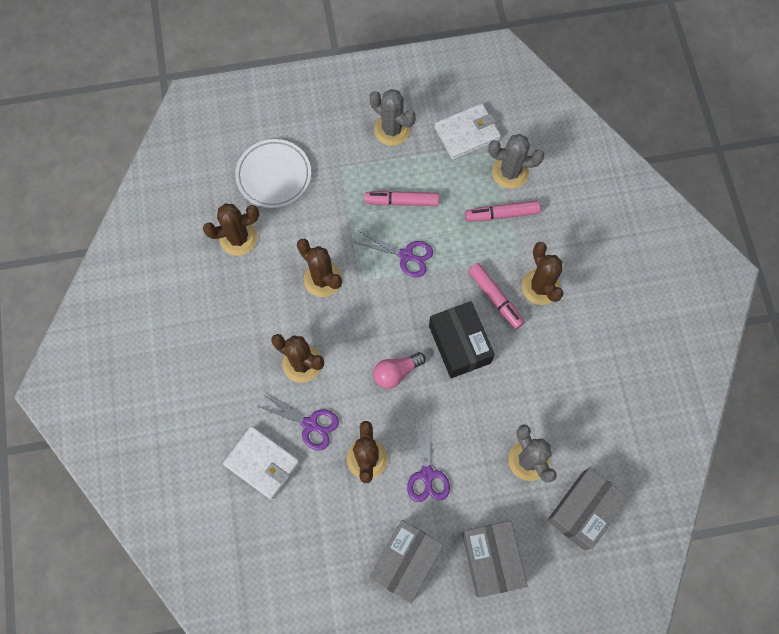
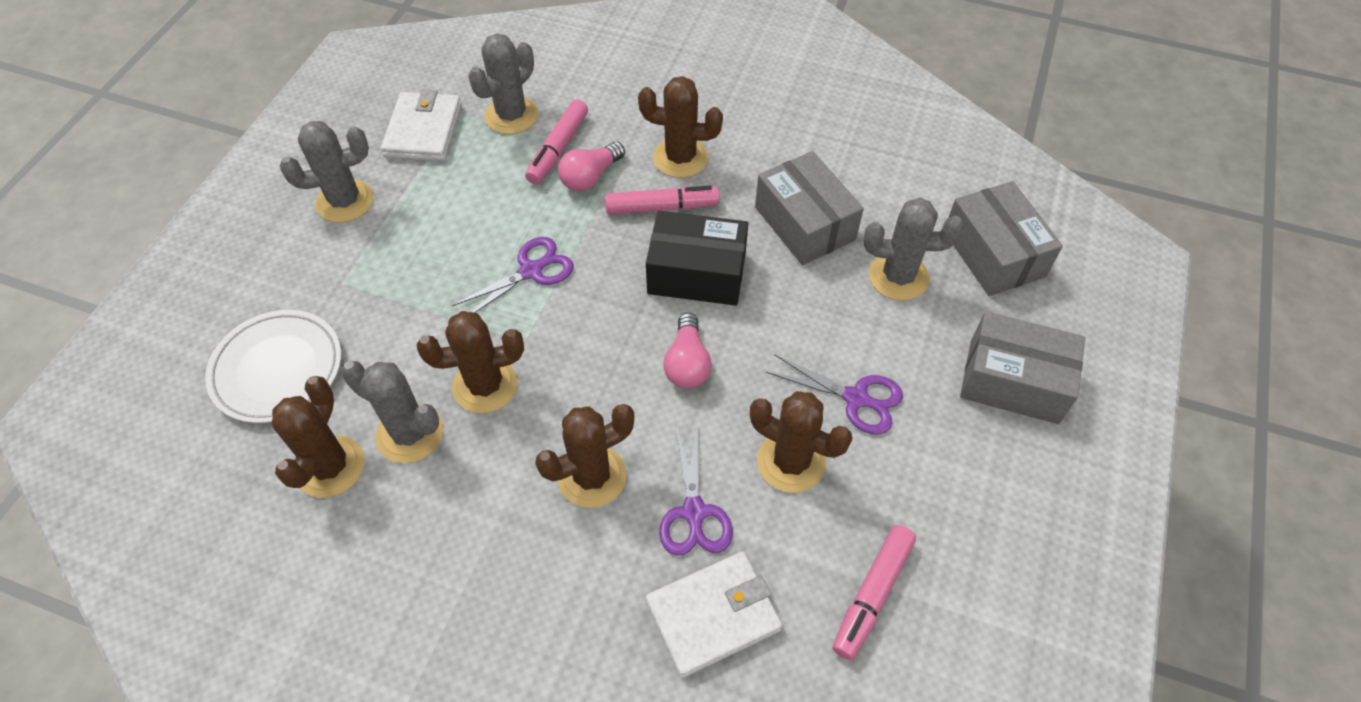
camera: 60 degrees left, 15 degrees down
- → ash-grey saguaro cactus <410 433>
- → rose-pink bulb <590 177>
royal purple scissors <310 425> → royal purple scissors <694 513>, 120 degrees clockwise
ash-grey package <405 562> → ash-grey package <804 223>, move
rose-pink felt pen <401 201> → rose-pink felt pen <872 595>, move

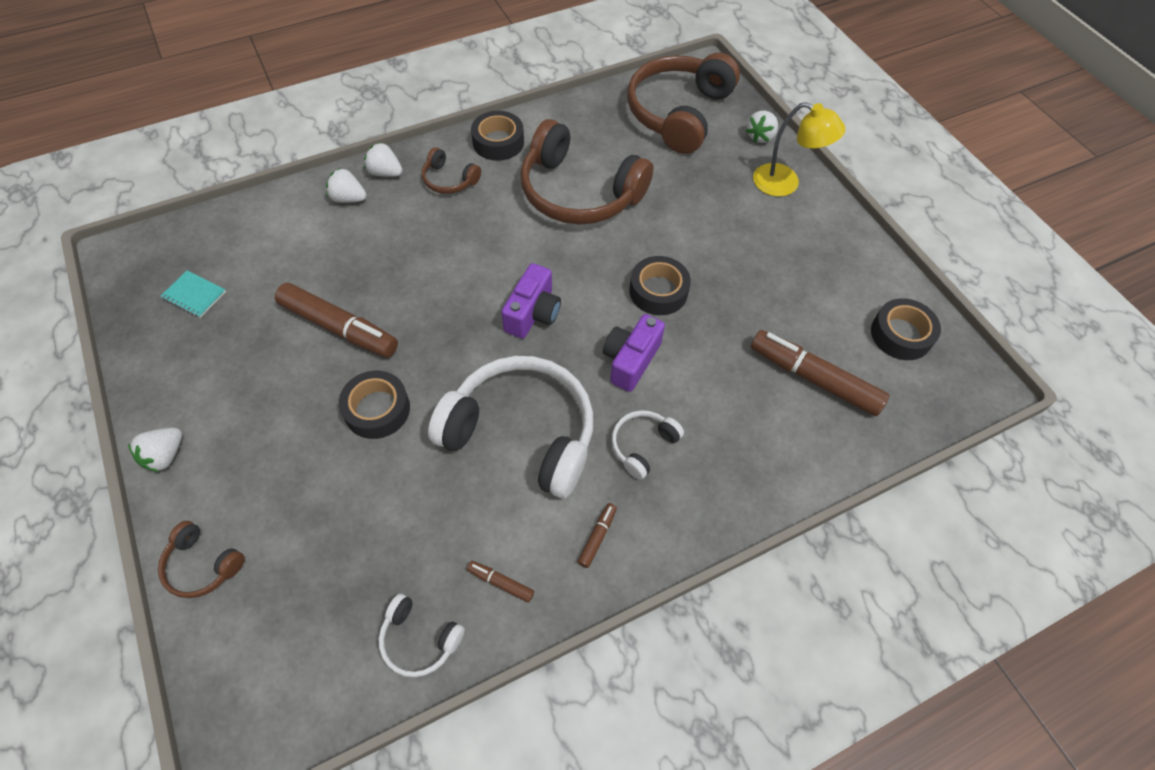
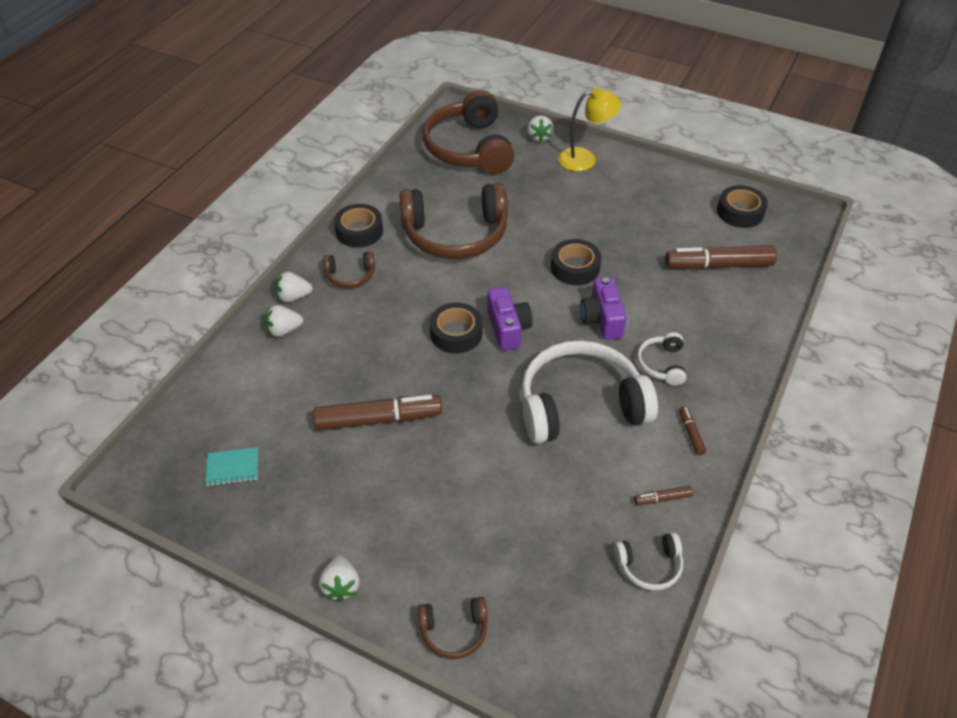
camera: 35 degrees left, 10 degrees down
ebony tape <377 409> → ebony tape <456 333>, move

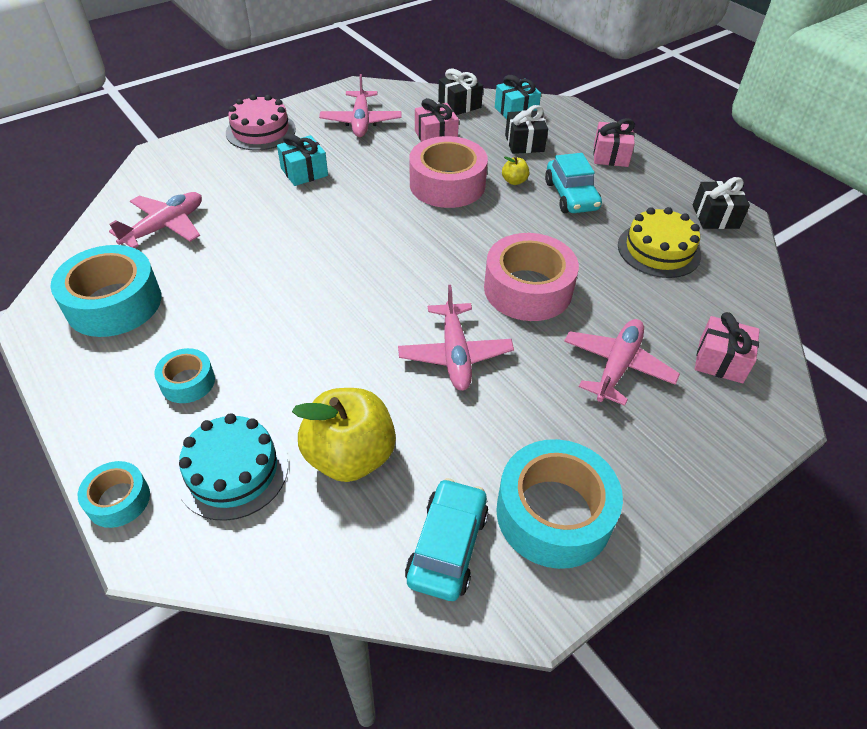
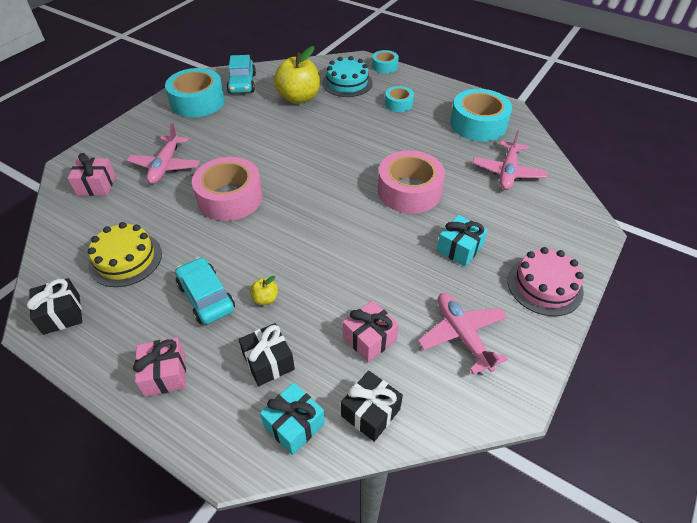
camera: 160 degrees right, 0 degrees up
rose-pink tape <447 184> → rose-pink tape <409 191>, move
rose-pink aeroplane <455 354> → -

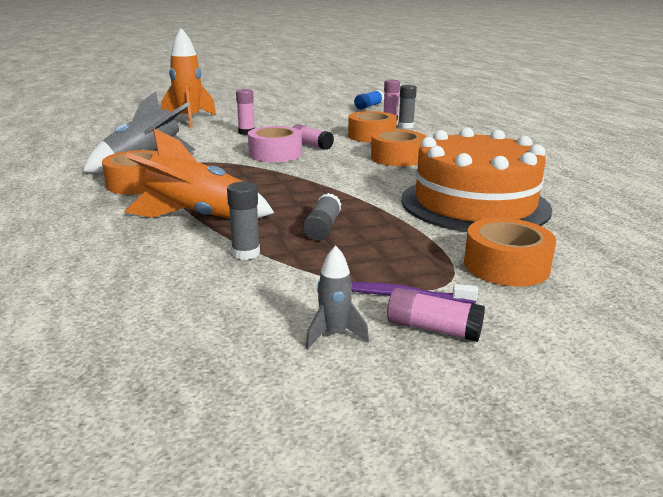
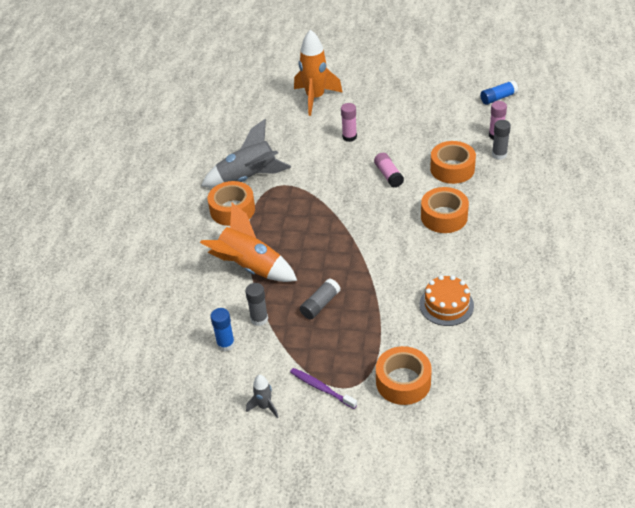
camera: 30 degrees right, 20 degrees up
- → blue glue stick <226 344>
orange cake <474 204> → orange cake <446 305>, x0.48
rose-pink tape <275 154> → -
rose-pink glue stick <433 329> → -

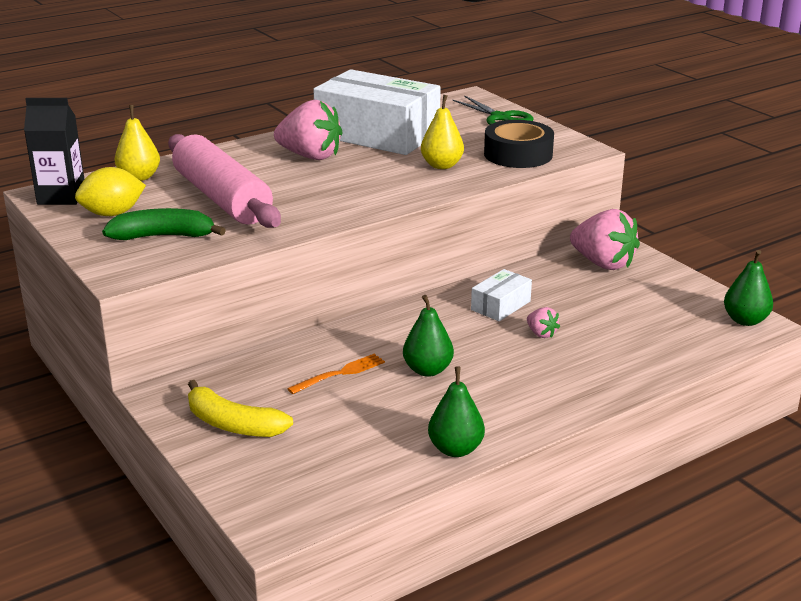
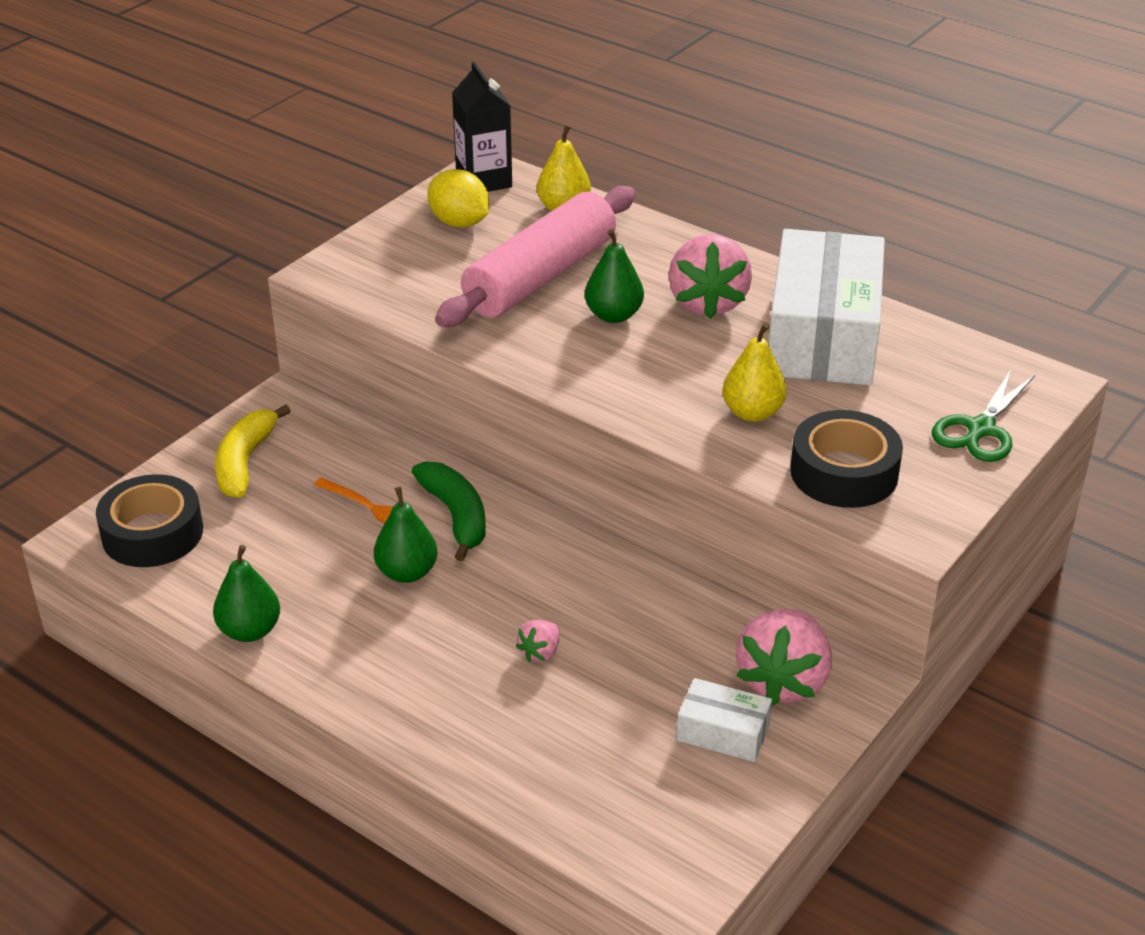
camera: 70 degrees right, 10 degrees up
- → ebony tape <152 533>
emerald toy banana <163 236> → emerald toy banana <456 516>, move
emerald pear fruit <745 320> → emerald pear fruit <613 315>, move
snow-white package <500 305> → snow-white package <723 732>, move

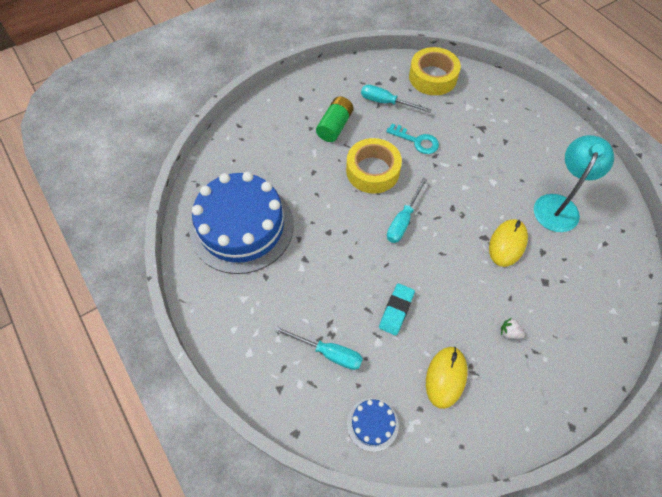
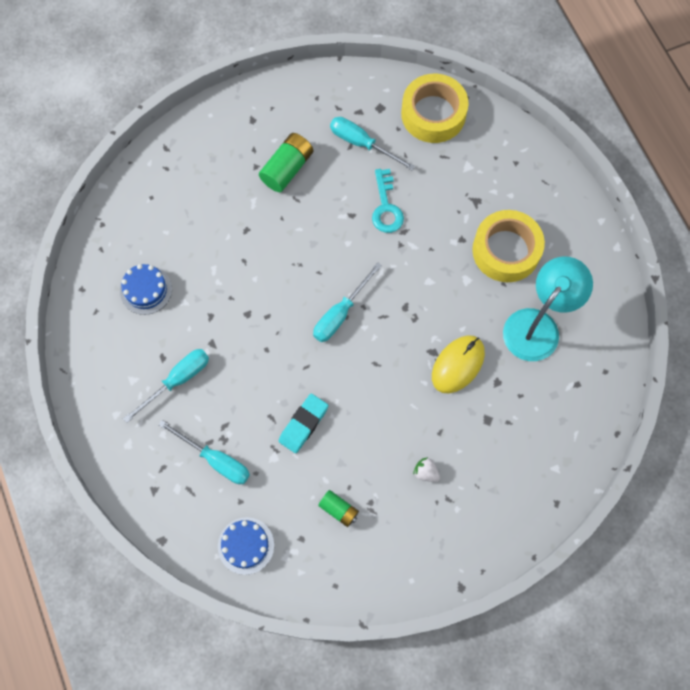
camera: 10 degrees right, 10 degrees up
blue cake <242 227> → blue cake <146 290>, x0.42
- → teal screwdriver <177 380>
golden mouse <446 377> → emerald battery <339 510>
teal door key <416 141> → teal door key <386 207>, 45 degrees clockwise
golden tape <372 171> → golden tape <506 250>, move

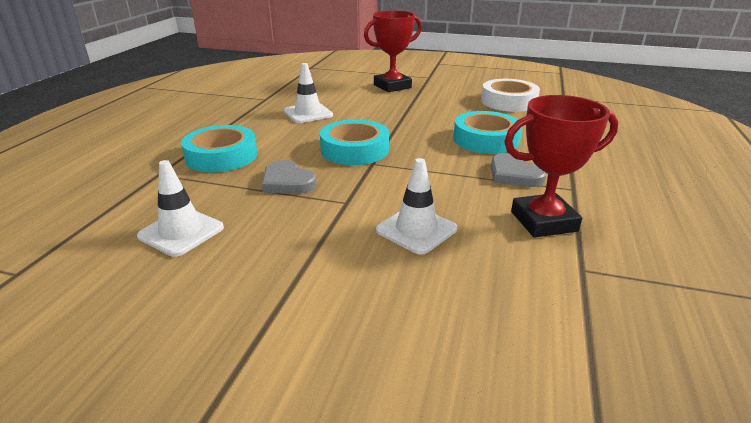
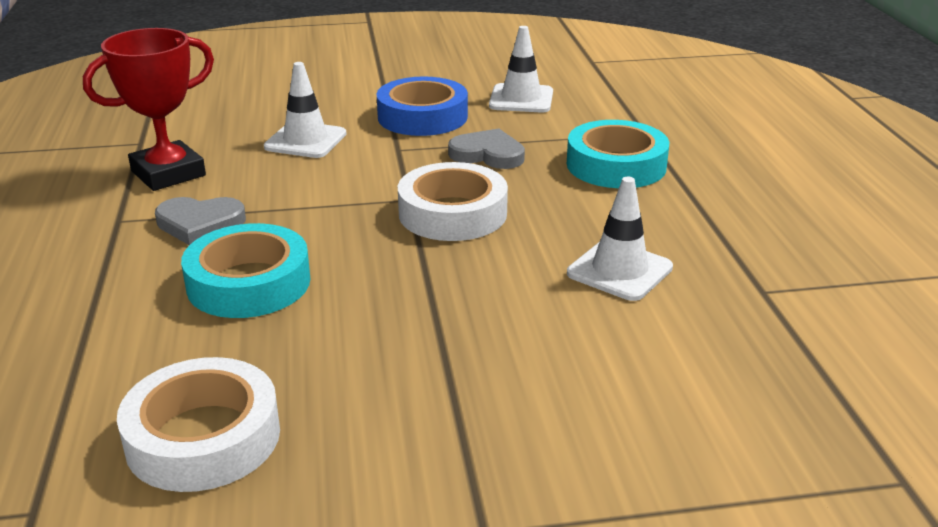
camera: 155 degrees right, 0 degrees up
ash-grey heart shape <514 175> → ash-grey heart shape <200 224>, 150 degrees clockwise
- → blue tape <422 117>
teal tape <354 150> → snow-white tape <452 213>
scarlet prize cup <392 86> → -

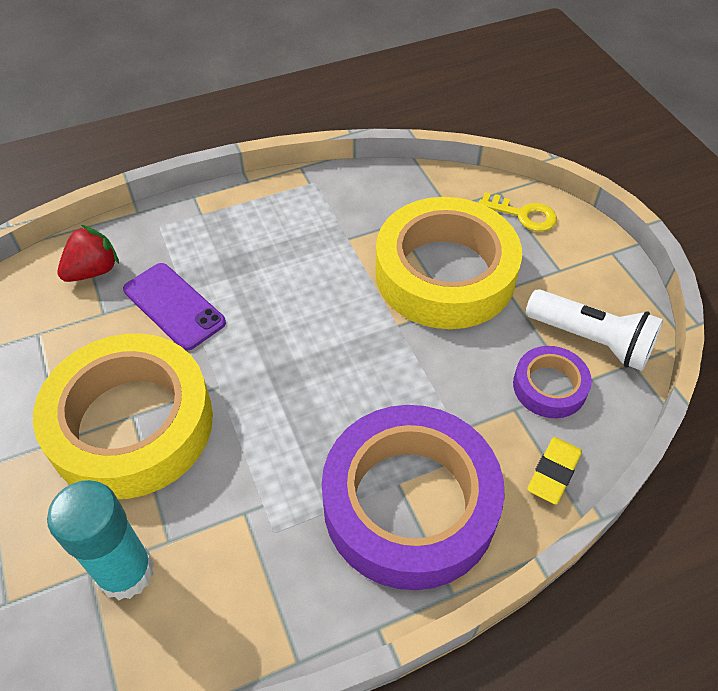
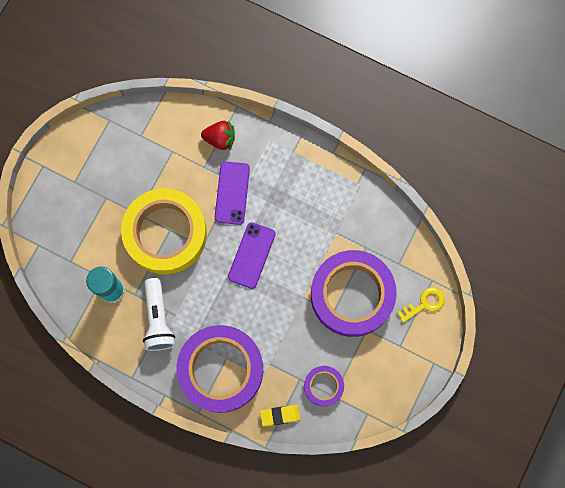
camera: 50 degrees right, 25 degrees up
snow-white flashlight <591 340> → snow-white flashlight <158 319>, move
- → royal purple phone <251 255>
golden tape <445 273> → royal purple tape <352 295>
golden door key <523 215> → golden door key <424 304>, 105 degrees counterclockwise

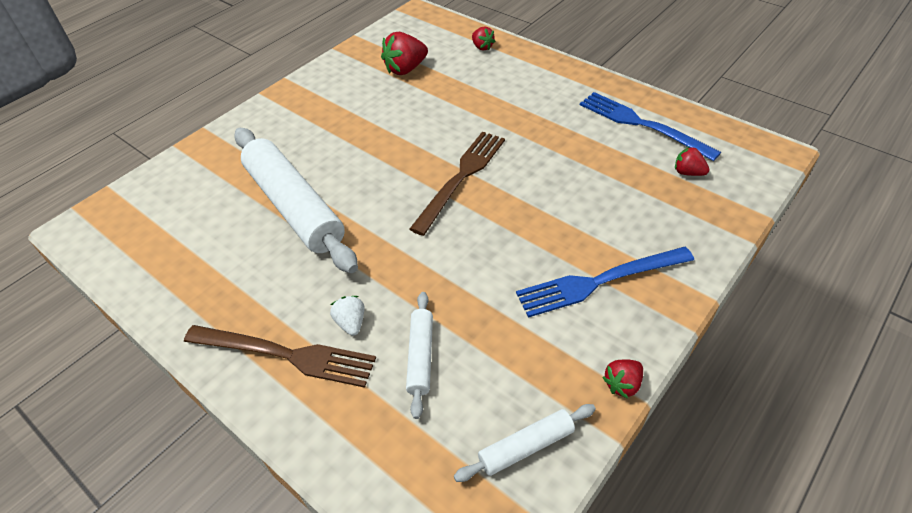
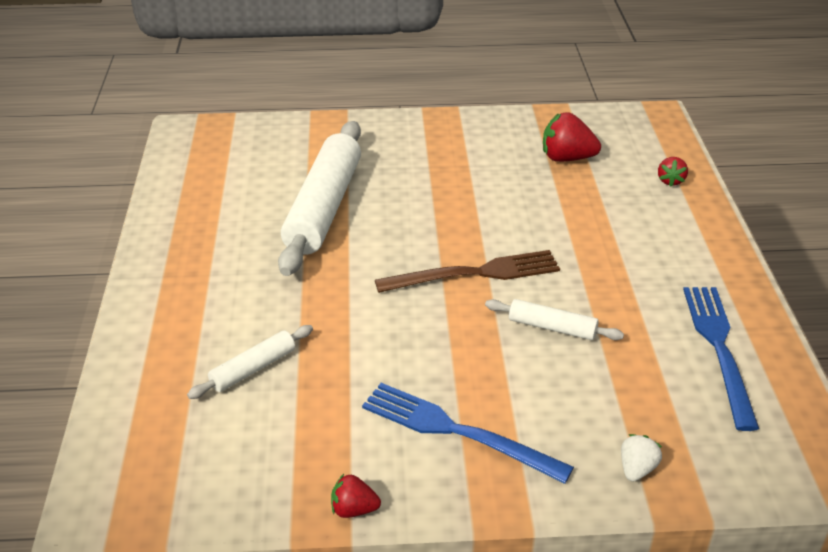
camera: 45 degrees right, 10 degrees down
snow-white dough roller <526 447> → snow-white dough roller <552 327>, move
snow-white toy strawberry <351 323> → snow-white toy strawberry <637 469>, move
brown table fork <286 355> → -
scarlet toy strawberry <688 172> → -

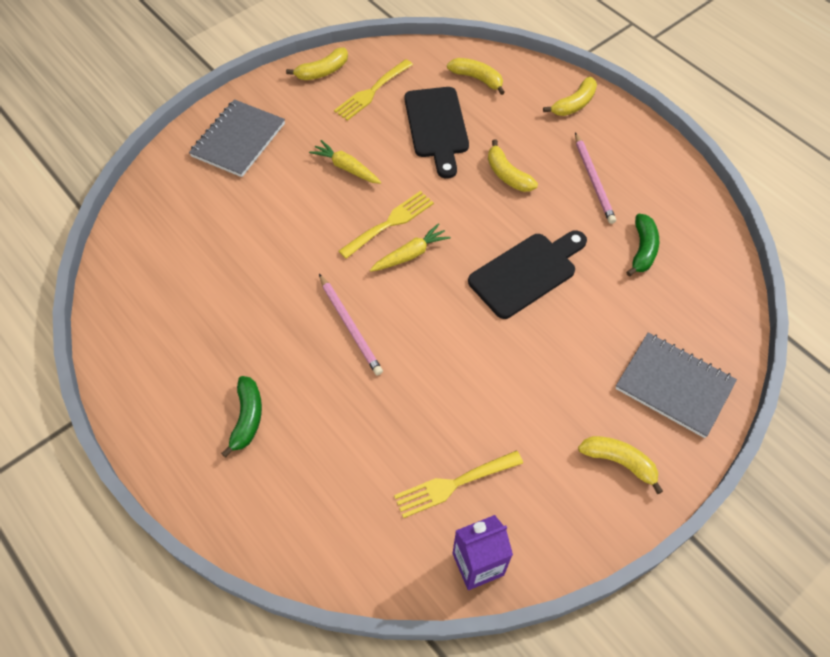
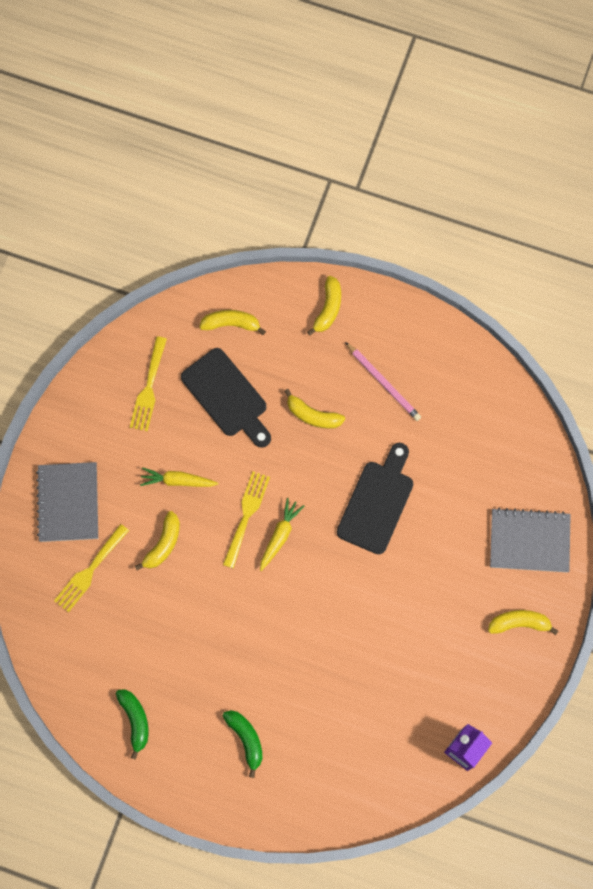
camera: 30 degrees left, 15 degrees up
golden table fork <453 484> → golden table fork <90 571>, move
emerald toy banana <642 250> → emerald toy banana <135 721>, move
golden toy banana <322 71> → golden toy banana <163 544>, move
rose-pink lead pencil <350 326> → -

